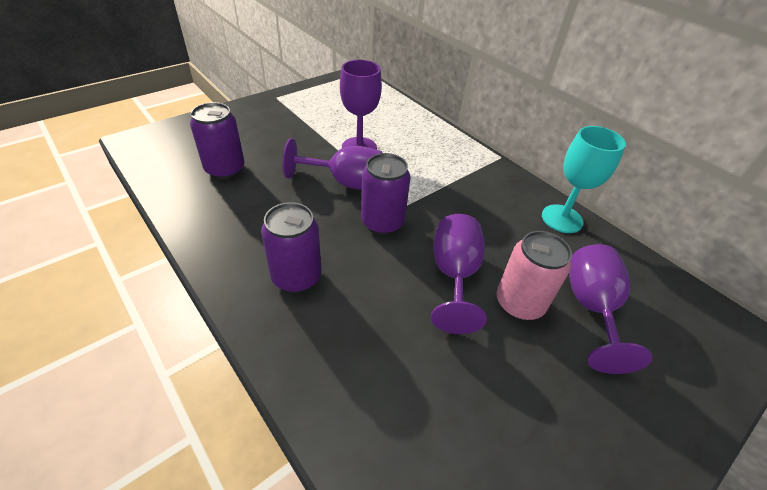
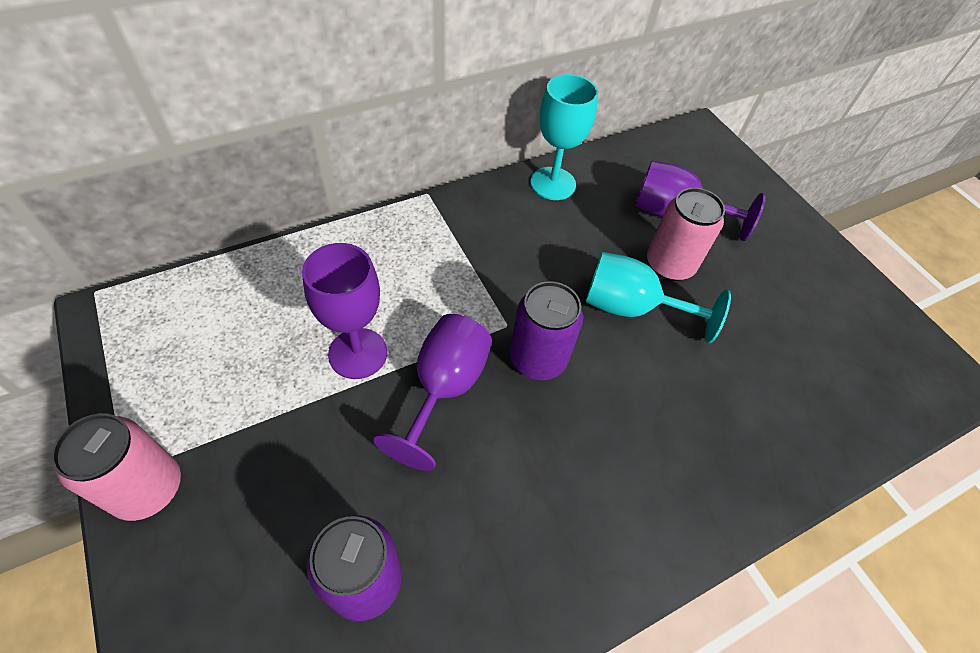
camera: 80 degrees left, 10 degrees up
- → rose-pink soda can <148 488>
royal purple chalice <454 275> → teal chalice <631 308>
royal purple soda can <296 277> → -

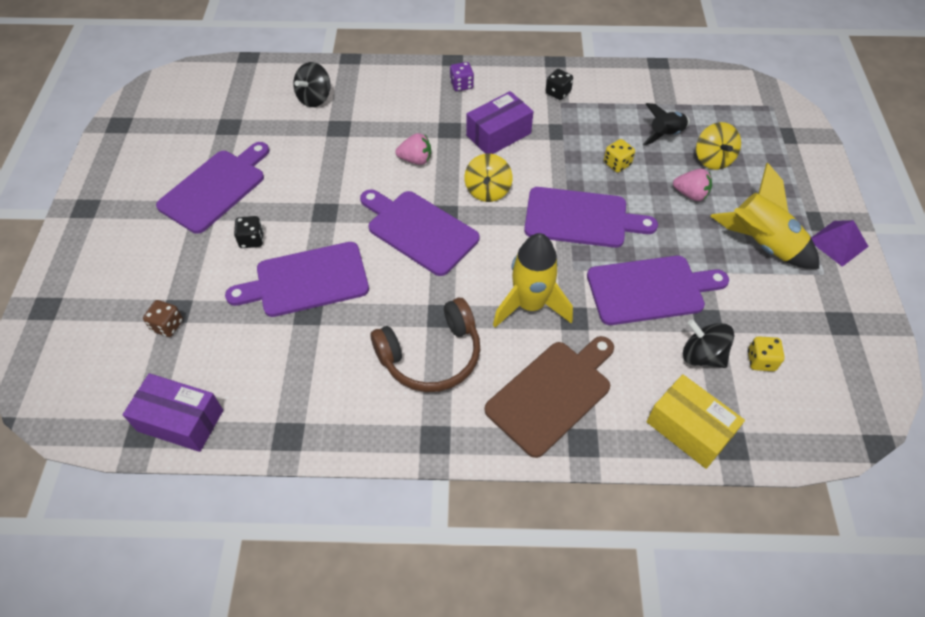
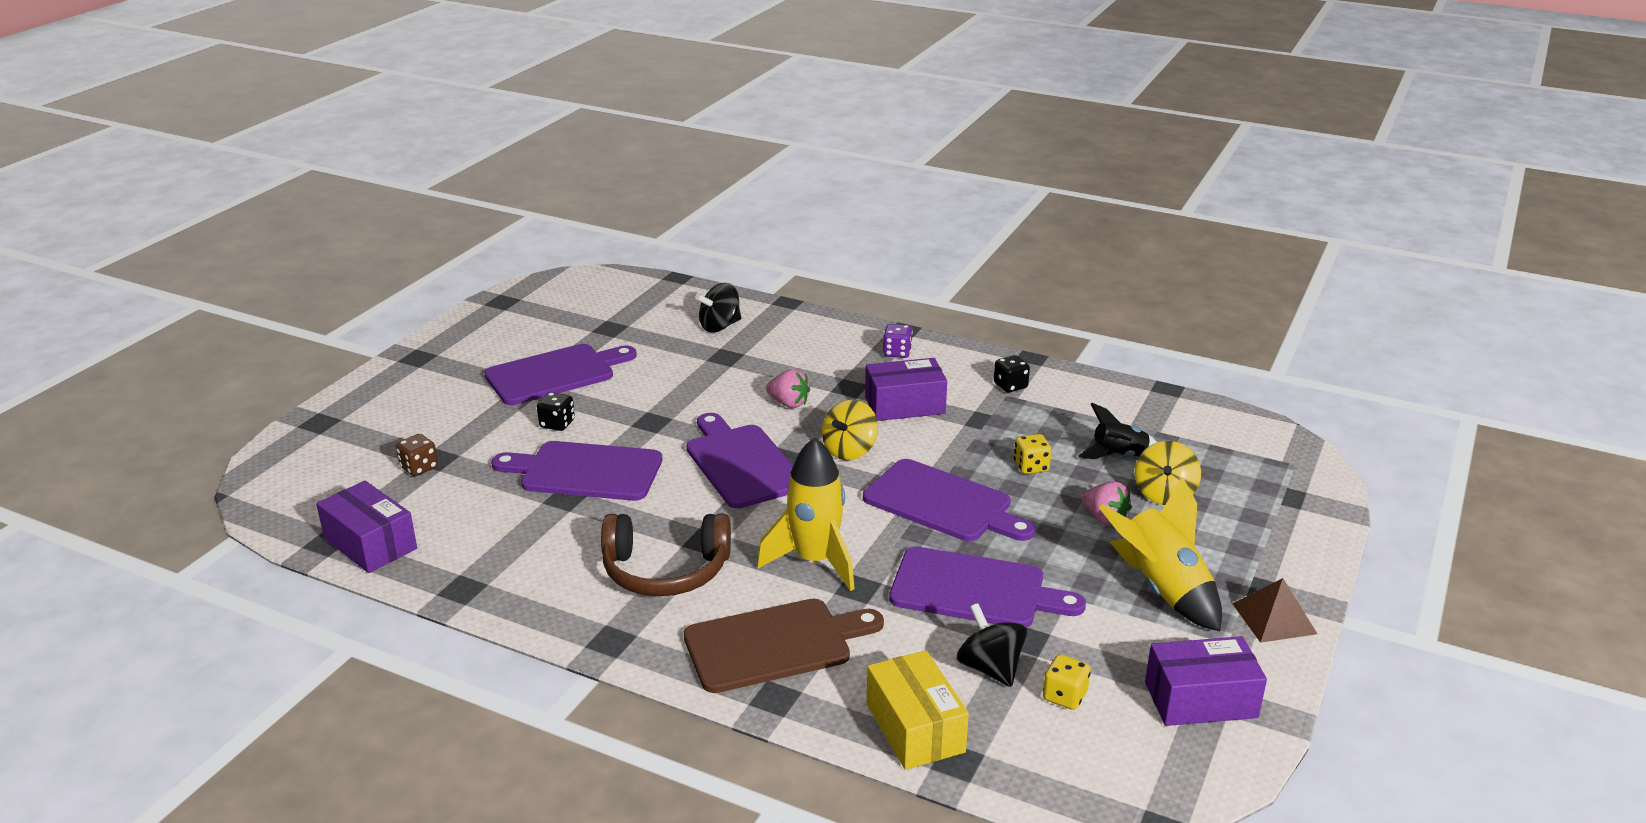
camera: 25 degrees right, 25 degrees down
- → royal purple package <1200 700>
royal purple pyramid <838 243> → brown pyramid <1274 618>

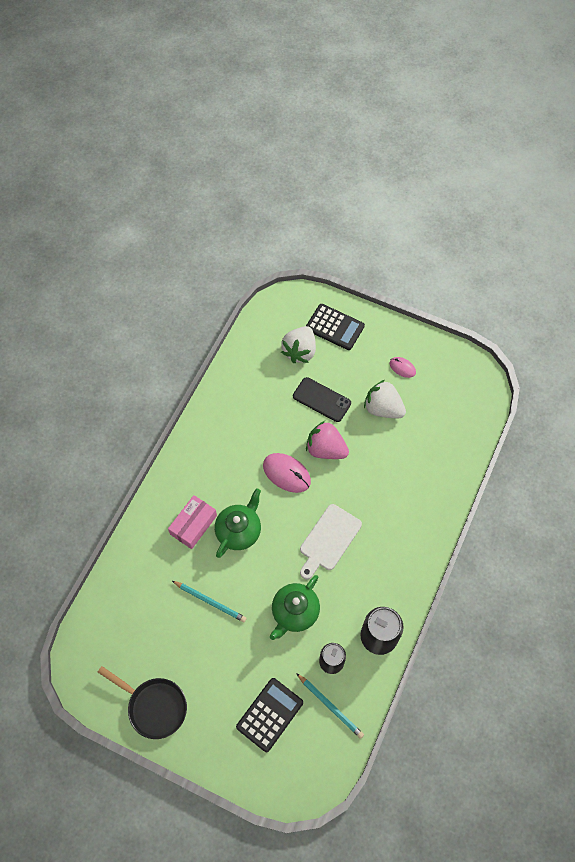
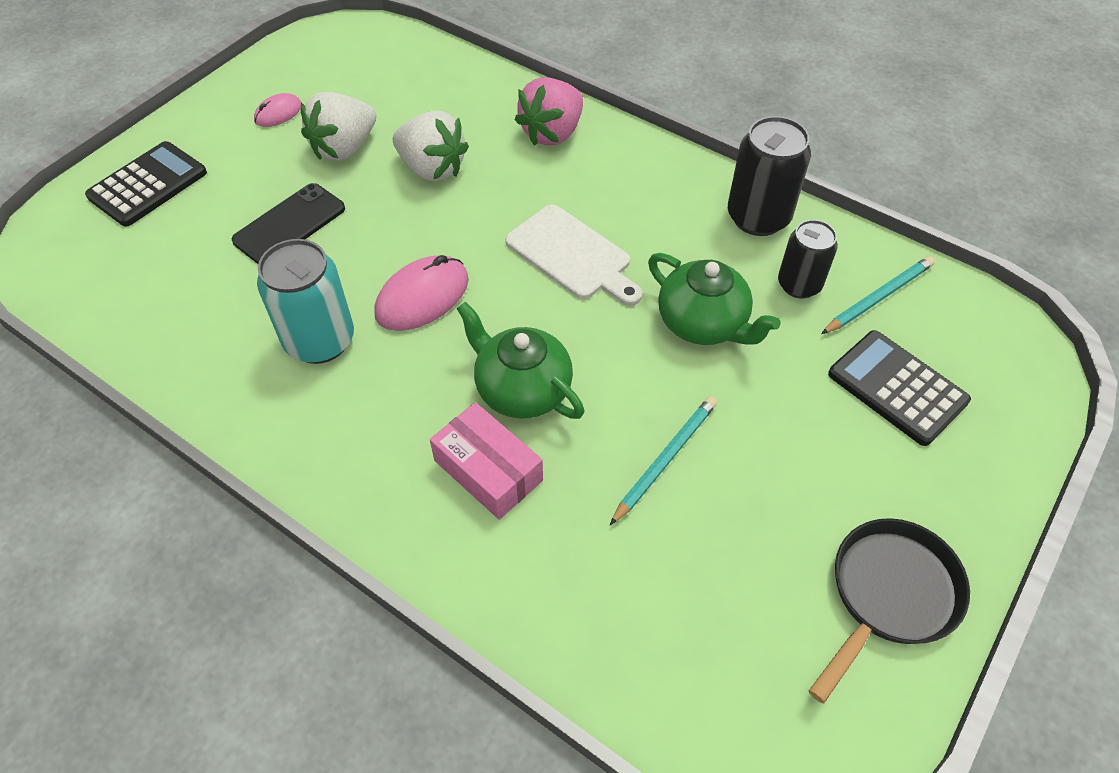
camera: 80 degrees left, 10 degrees down
- → teal soda can <320 341>
snow-white toy strawberry <300 351> → snow-white toy strawberry <432 168>, move
rose-pink toy strawberry <326 449> → rose-pink toy strawberry <552 133>, move

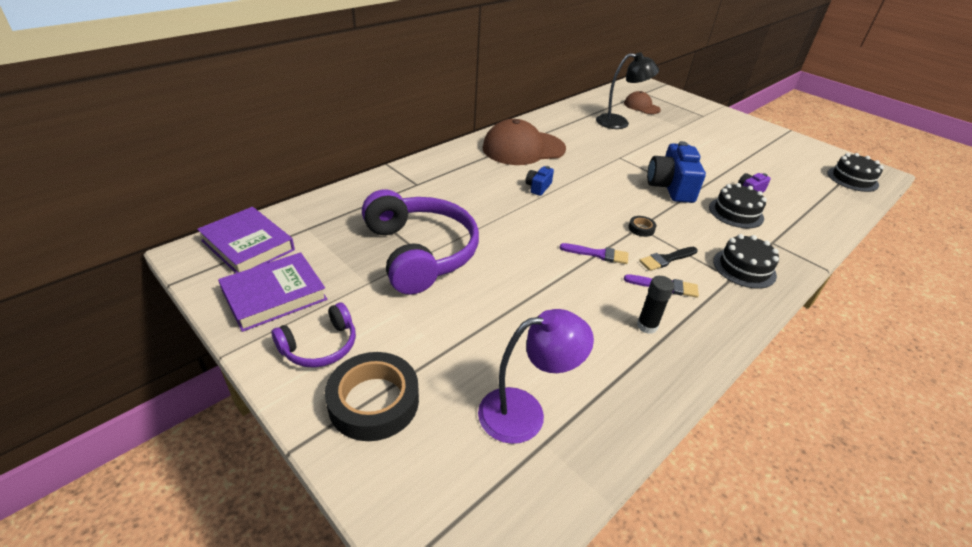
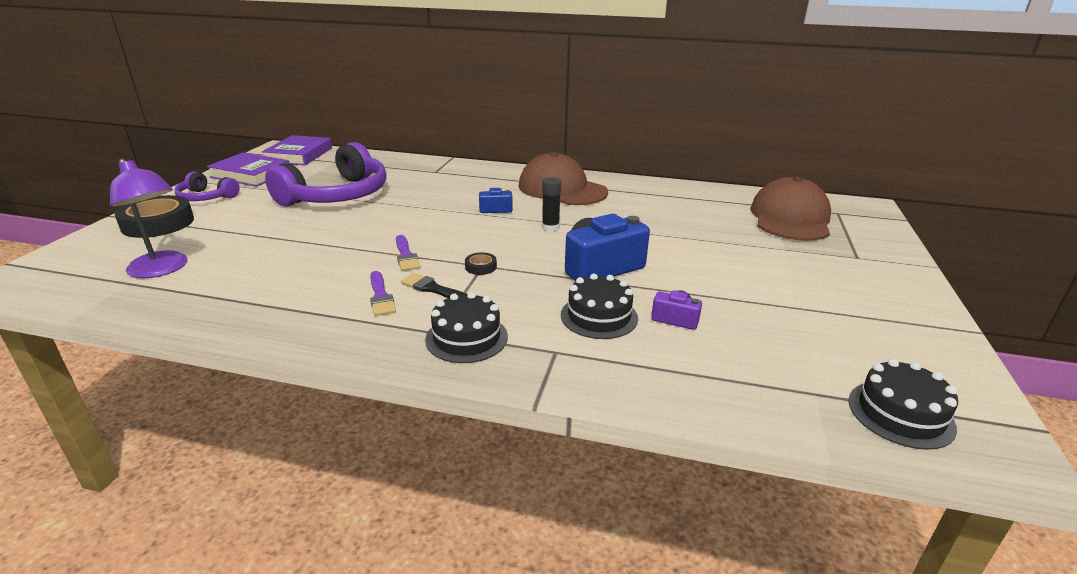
camera: 60 degrees right, 10 degrees down
ebony glue stick <647 326> → ebony glue stick <550 227>, move
brown cap <641 106> → brown cap <790 218>, x1.88
ebony reading lamp <619 122> → -

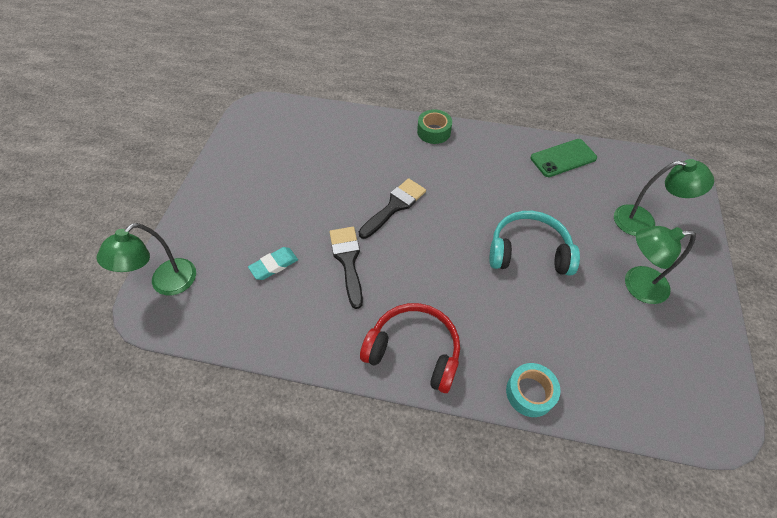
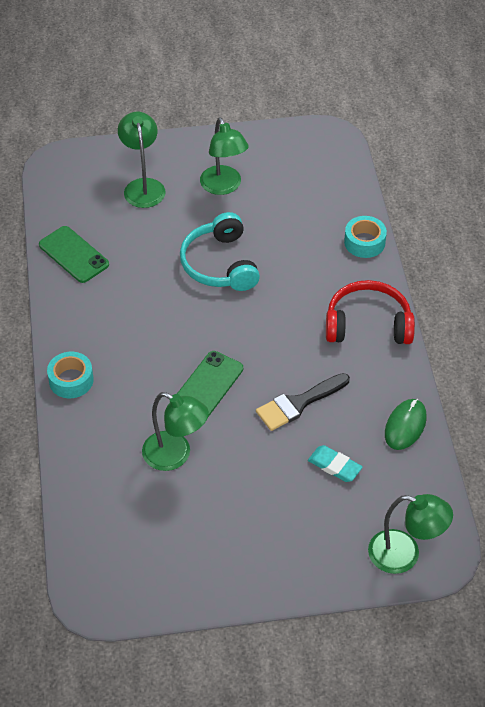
camera: 110 degrees left, 5 degrees down
emerald tape <434 132> → teal tape <71 380>
- → emerald reading lamp <175 455>
ebony paint brush <394 206> → emerald phone <208 385>
scarlet over-ear headphones <414 350> → scarlet over-ear headphones <368 324>, 90 degrees clockwise
- → emerald mouse <405 426>

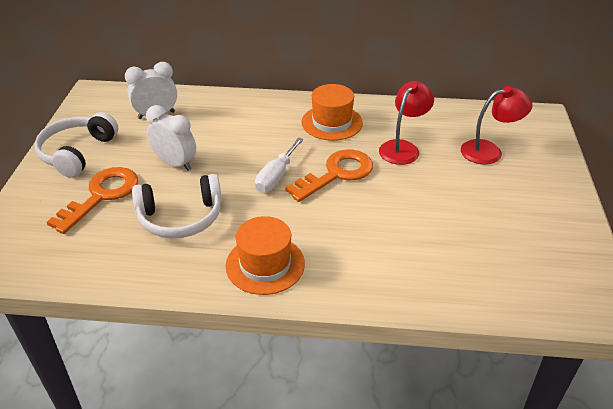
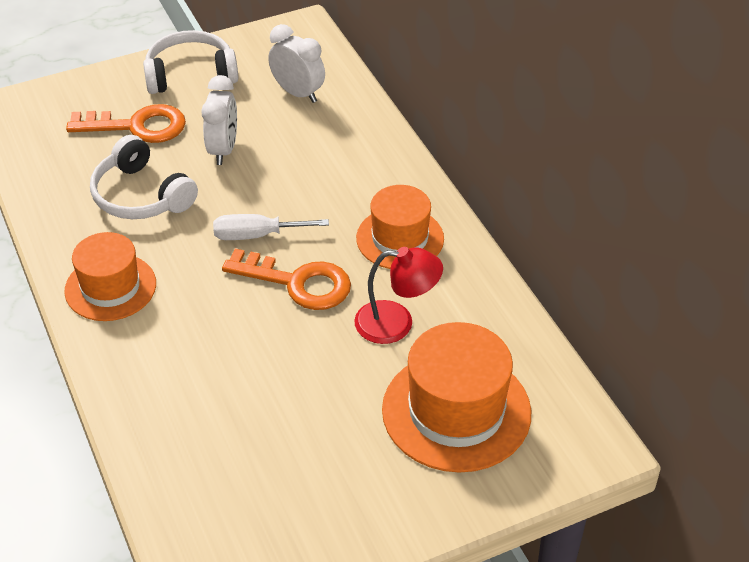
camera: 60 degrees right, 5 degrees up
scarlet reading lamp <489 151> → orange hat <456 411>

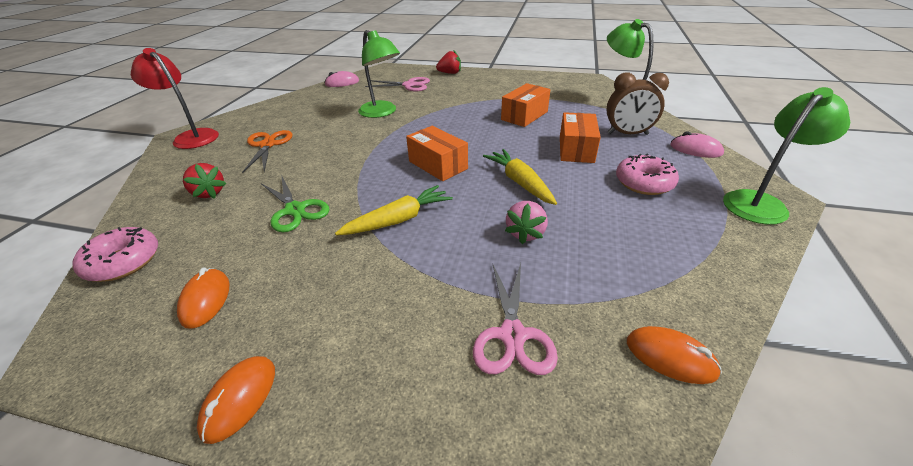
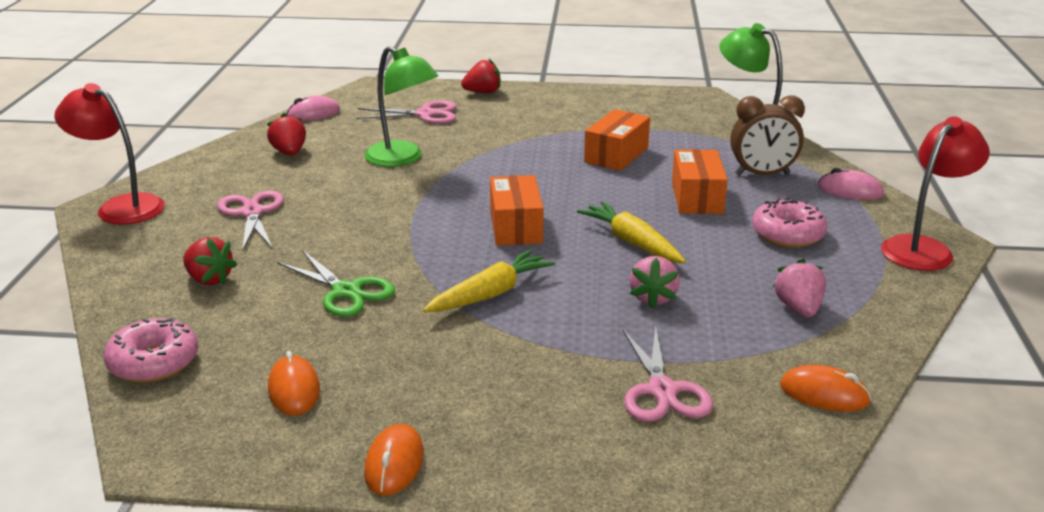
camera: 10 degrees left, 10 degrees down
orange scissors <268 145> → rose-pink scissors <252 213>
- → scarlet toy strawberry <289 153>
orange package <438 165> → orange package <516 227>, 45 degrees clockwise
- → rose-pink toy strawberry <798 309>
emerald reading lamp <760 202> → scarlet reading lamp <924 248>

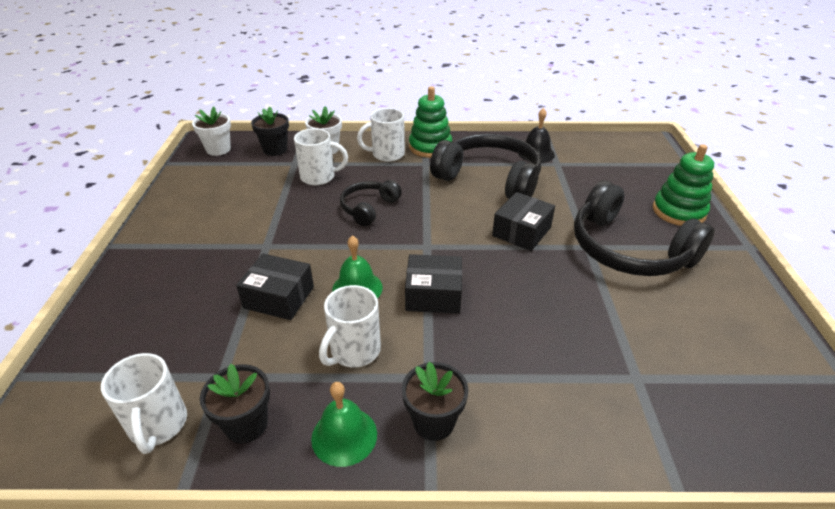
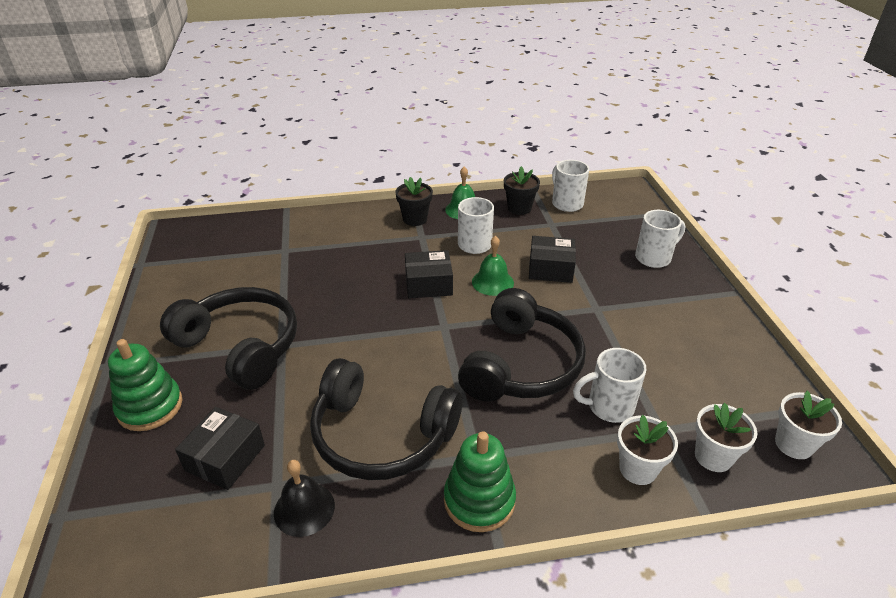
camera: 170 degrees right, 0 degrees up
ebony package <521 231> → ebony package <225 458>, move
ebony over-ear headphones <369 208> → ebony over-ear headphones <521 364>, x1.86
snow-white mug <387 154> → snow-white mug <654 258>, move
ebony potted plant <275 149> → snow-white potted plant <713 456>

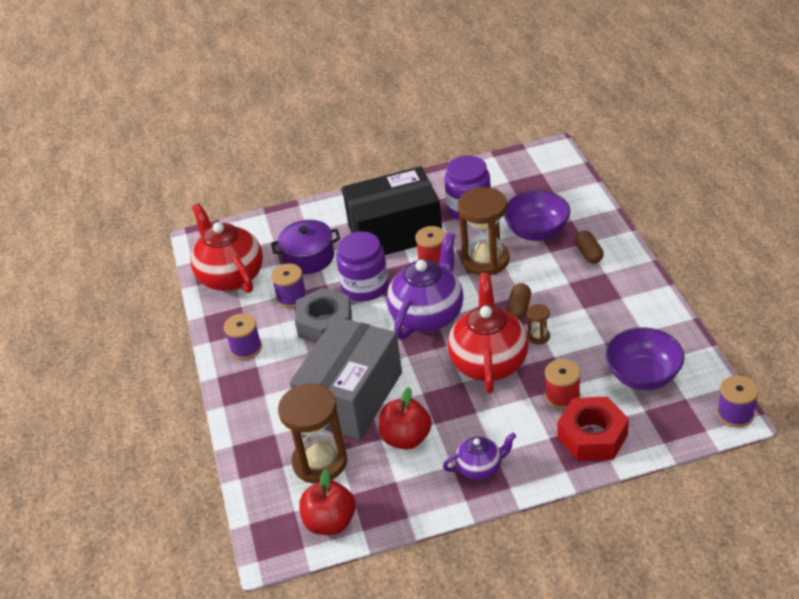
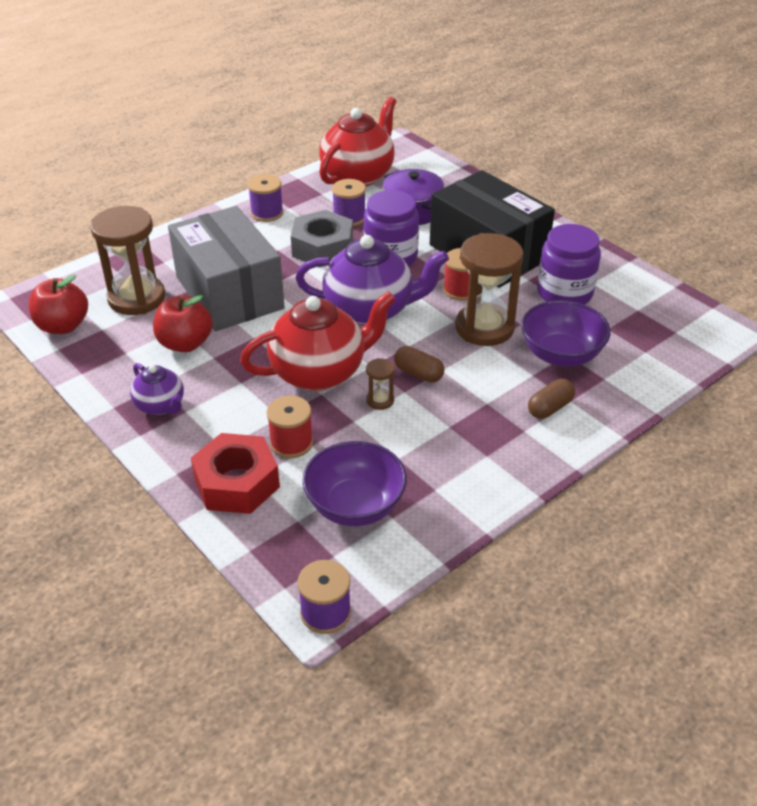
camera: 60 degrees right, 0 degrees up
ash-grey package <351 396> → ash-grey package <229 293>, 60 degrees clockwise
brown pill shape <519 308> → brown pill shape <418 373>, 45 degrees clockwise

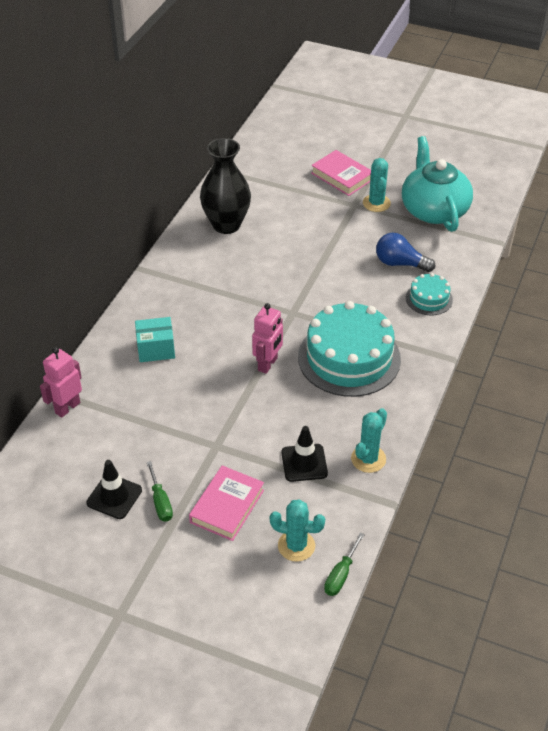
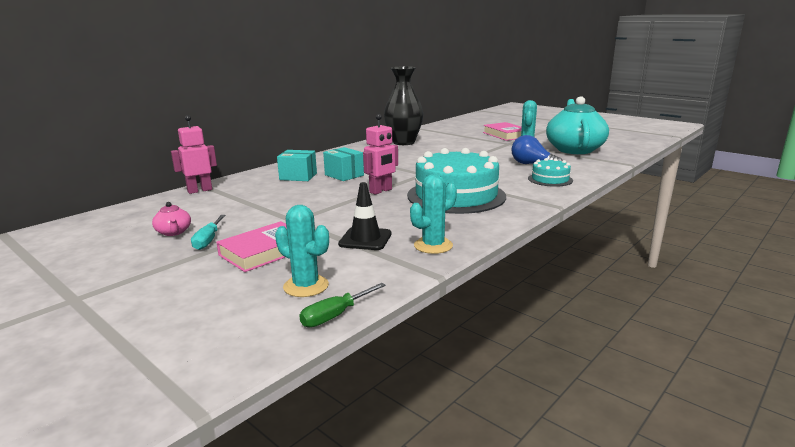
camera: 20 degrees right, 25 degrees down
ebony traffic cone <114 496> → rose-pink tea pot <174 232>
emerald screwdriver <160 502> → teal screwdriver <208 240>
- → teal package <344 175>

